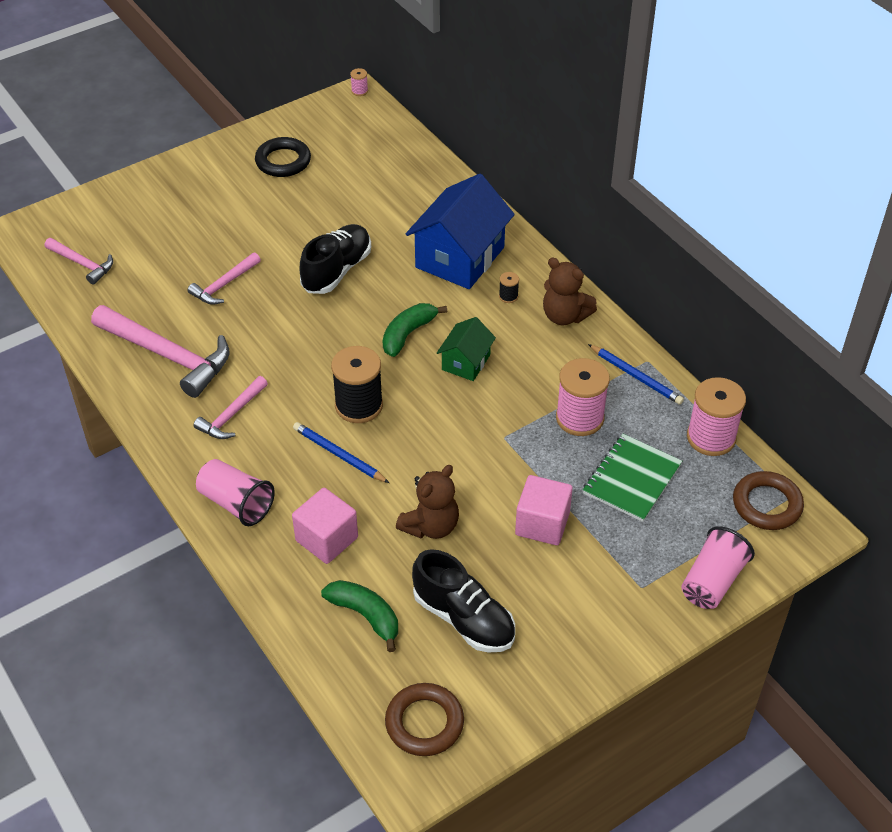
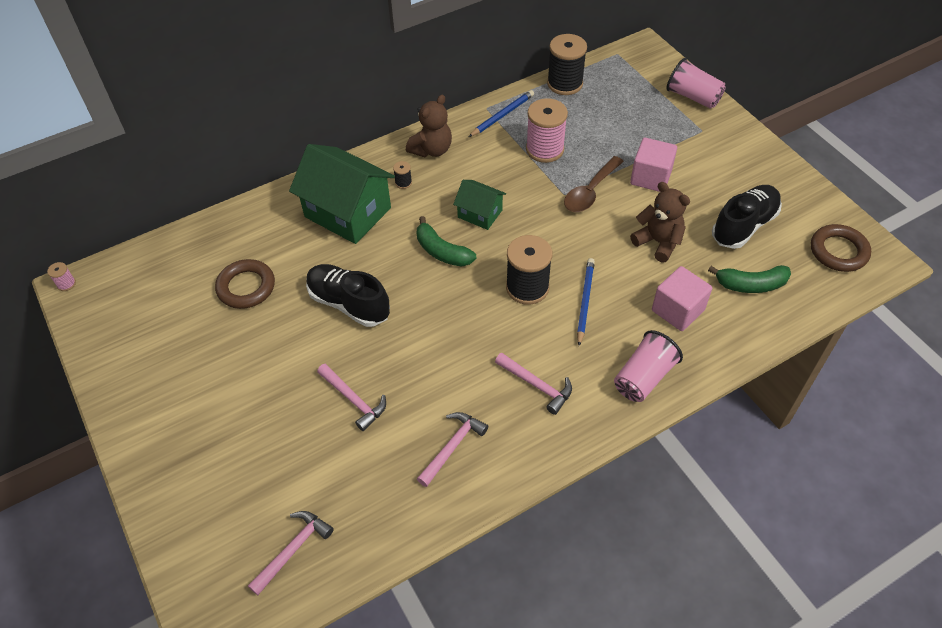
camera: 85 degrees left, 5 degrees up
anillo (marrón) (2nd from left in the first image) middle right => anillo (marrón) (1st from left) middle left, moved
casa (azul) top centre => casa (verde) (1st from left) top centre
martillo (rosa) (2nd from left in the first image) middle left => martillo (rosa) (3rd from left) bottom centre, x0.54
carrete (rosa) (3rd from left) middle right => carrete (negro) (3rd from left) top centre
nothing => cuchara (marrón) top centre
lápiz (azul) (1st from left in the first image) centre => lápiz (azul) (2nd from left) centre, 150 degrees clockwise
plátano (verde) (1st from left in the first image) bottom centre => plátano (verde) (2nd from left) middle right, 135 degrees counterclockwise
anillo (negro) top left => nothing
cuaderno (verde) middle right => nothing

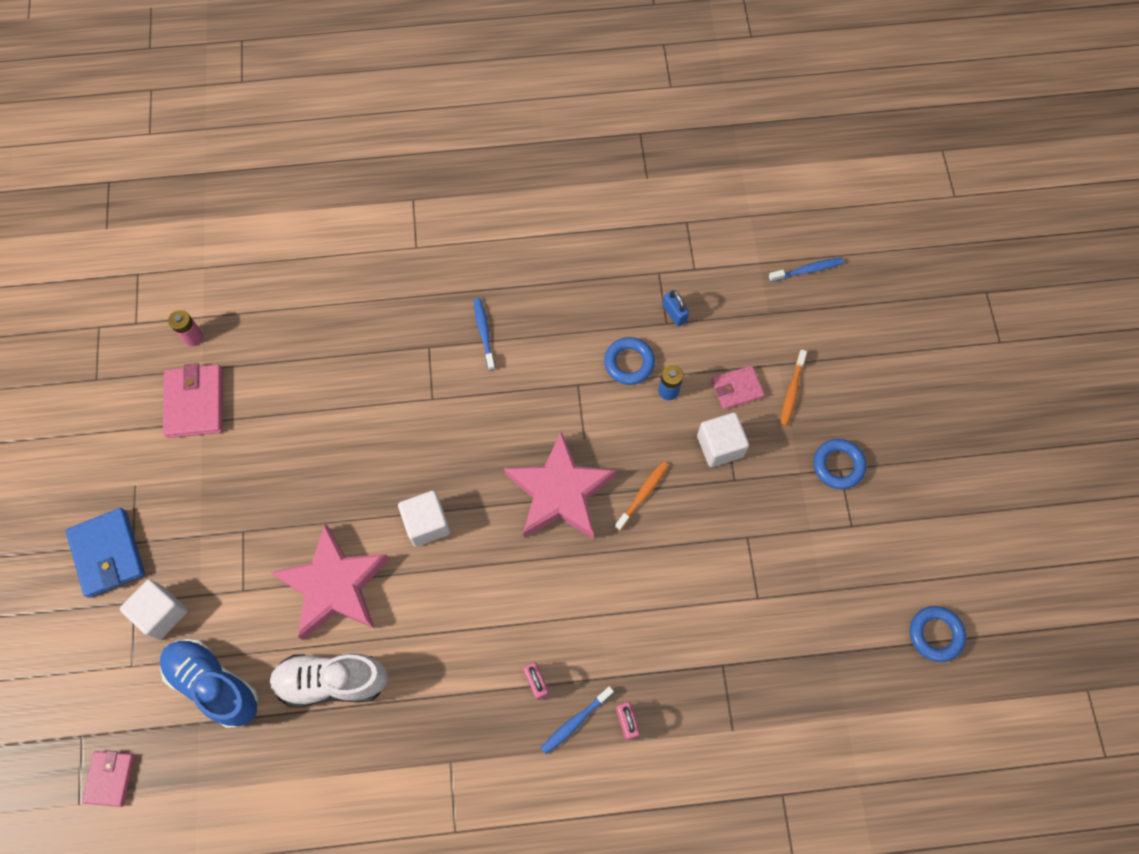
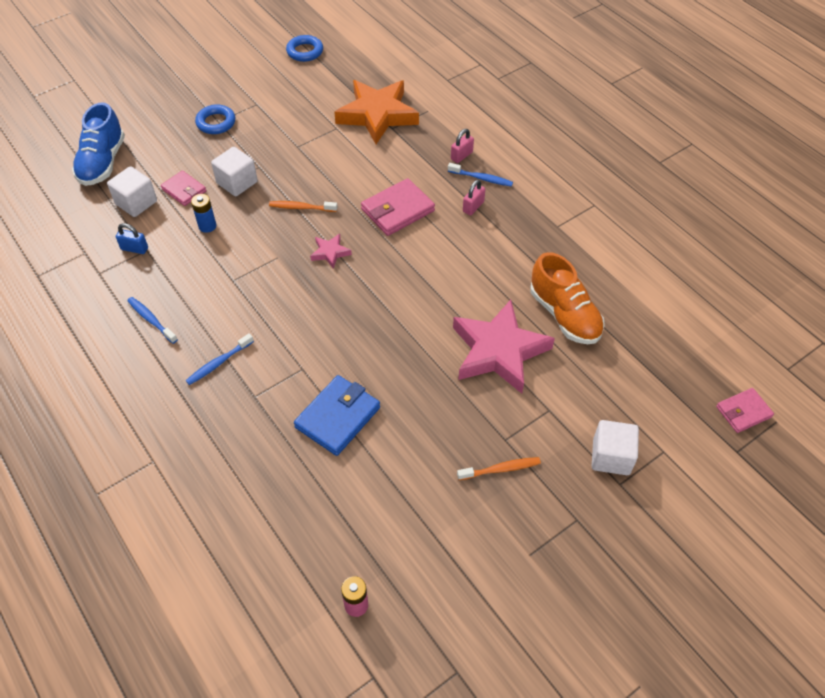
camera: 120 degrees left, 15 degrees down
zapato (azul) bottom left => zapato (azul) top left, moved
cubo (blanco) (2nd from left in the first image) centre => cubo (blanco) (1st from left) top left, moved
candado (azul) centre => candado (azul) middle left, 75 degrees clockwise
cepillo de dientes (azul) (3rd from left in the first image) top right => cepillo de dientes (azul) (1st from left) middle left, moved
cartera (azul) middle left => cartera (azul) centre, moved
estrella (rosa) (2nd from left in the first image) centre => estrella (rosa) (1st from left) centre, x0.43
nothing => estrella (naranja) top centre
cartera (rosa) (2nd from left) middle left => cartera (rosa) (2nd from left) top centre, moved
cepillo de dientes (naranja) (2nd from left) middle right => cepillo de dientes (naranja) (2nd from left) bottom centre, moved
zapato (blanco) bottom left => zapato (naranja) middle right
anillo (azul) (1st from left) centre => nothing

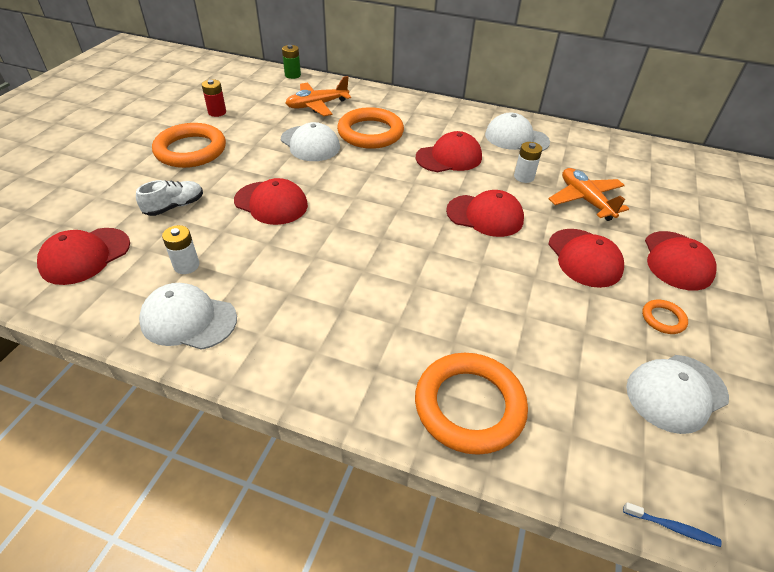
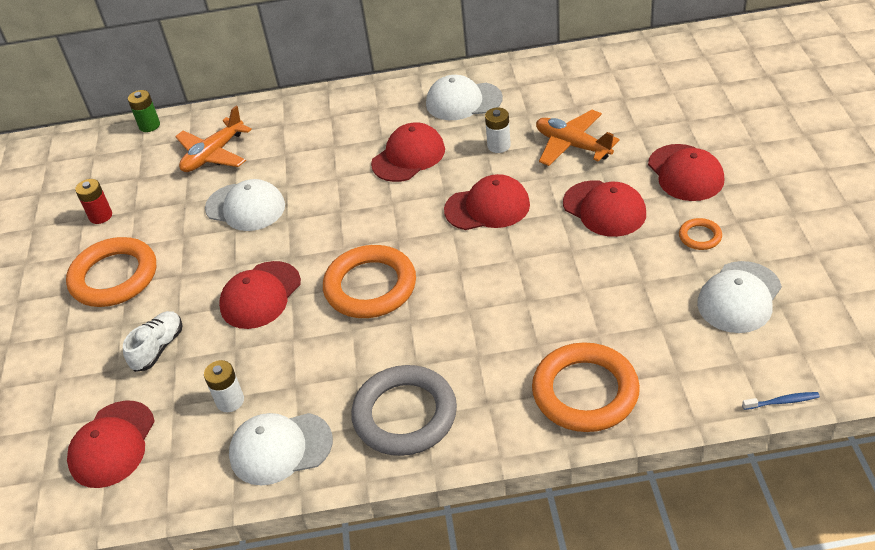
camera: 20 degrees left, 0 degrees up
gorra (rojo) (2nd from left) centre => gorra (rojo) (2nd from left) middle left, 120 degrees clockwise
anillo (naranja) (2nd from left) top centre => anillo (naranja) (2nd from left) centre, moved
nothing => anillo (gris) bottom centre

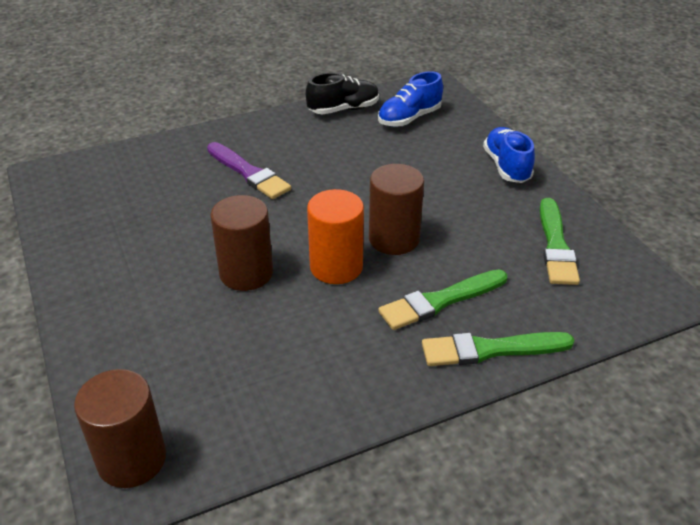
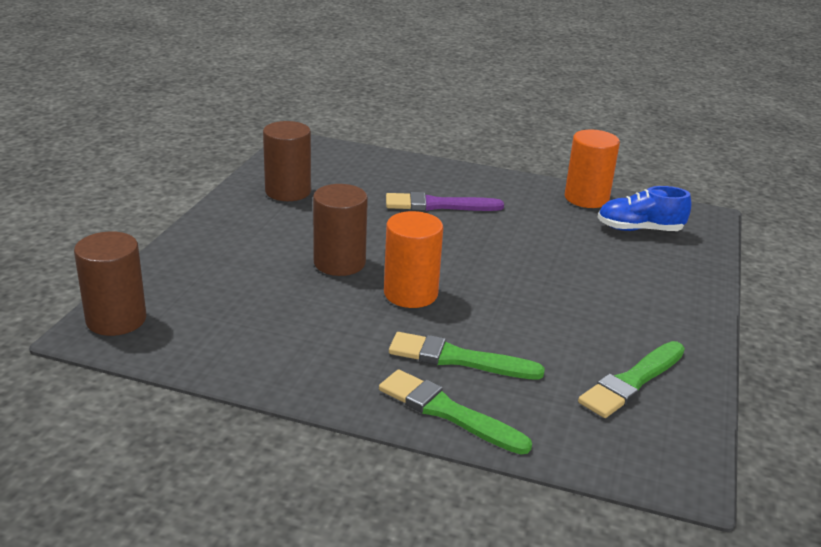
camera: 40 degrees right, 10 degrees down
cilindro (marrón) (3rd from left in the first image) centre => cilindro (marrón) (2nd from left) top centre, moved
pincel (morado) top centre => pincel (morado) centre, 90 degrees clockwise
zapato (negro) top centre => cilindro (naranja) (2nd from left) top right
zapato (azul) (2nd from left) top right => nothing

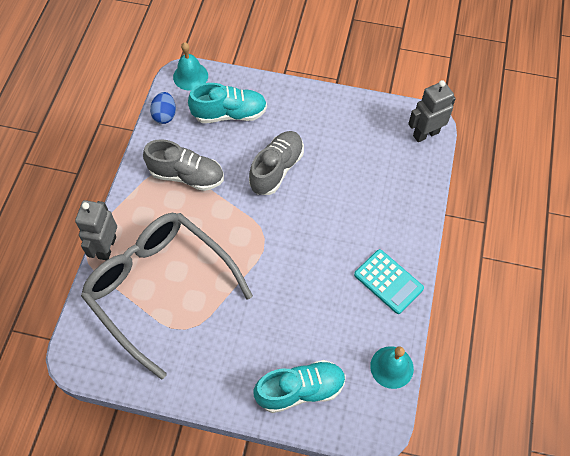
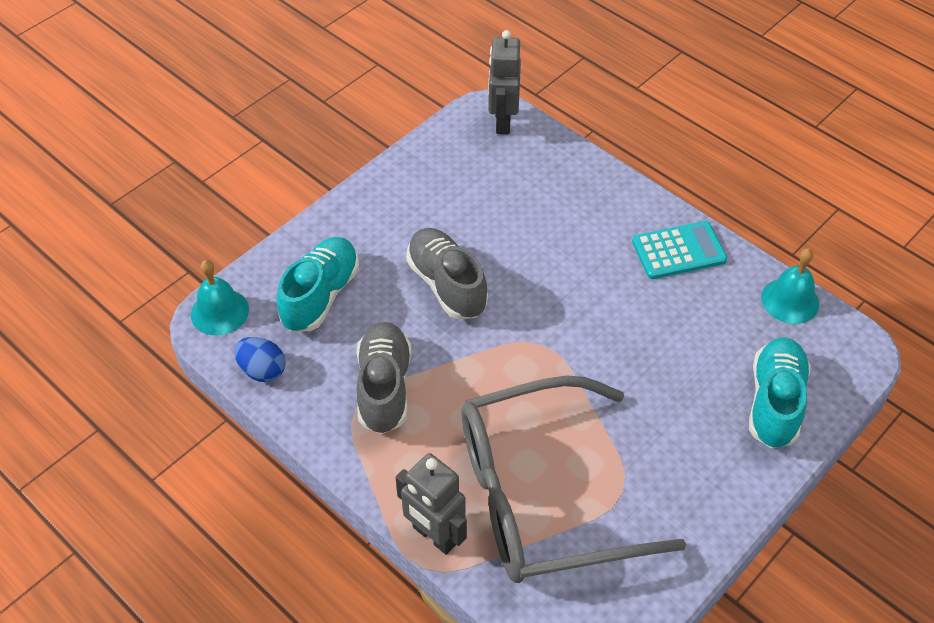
camera: 60 degrees left, 10 degrees down
zapato (gris) (1st from left) middle left => zapato (gris) (1st from left) centre, 45 degrees counterclockwise

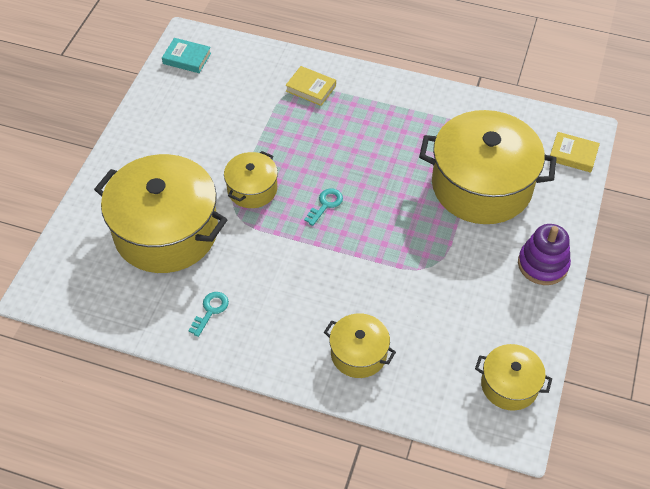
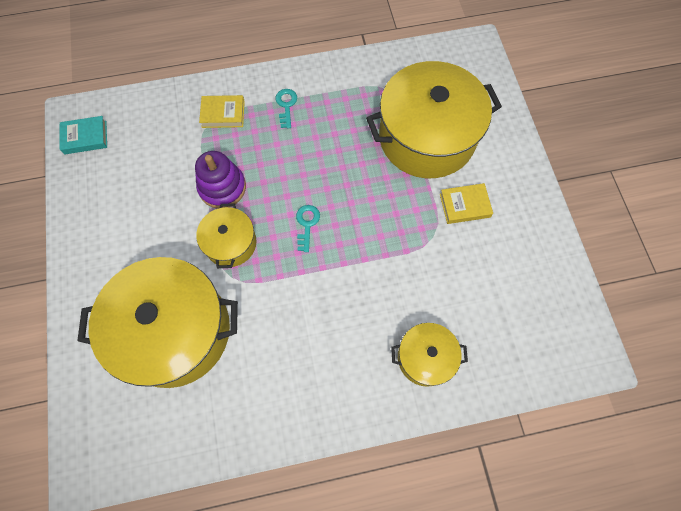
camera: 30 degrees left, 15 degrees up
juguete apilable (morado) middle right => juguete apilable (morado) middle left, moved
llave (turquesa) (1st from left) middle left => llave (turquesa) (1st from left) top centre, moved
libro (amarillo) (2nd from left) top right => libro (amarillo) (2nd from left) middle right, moved
olla (amarillo) (5th from left) bottom right => nothing

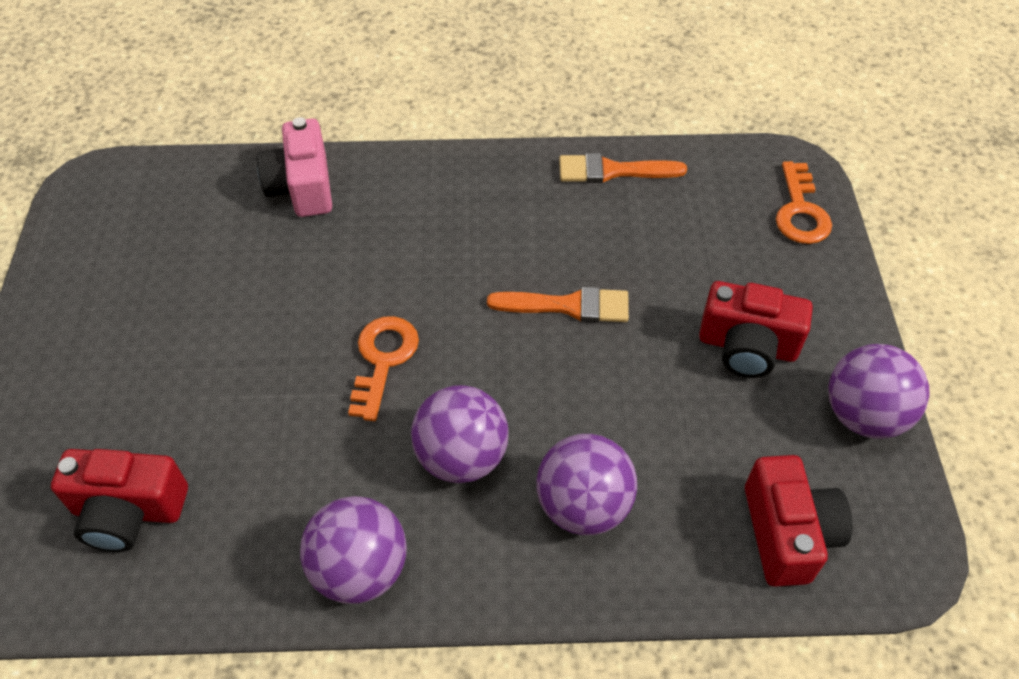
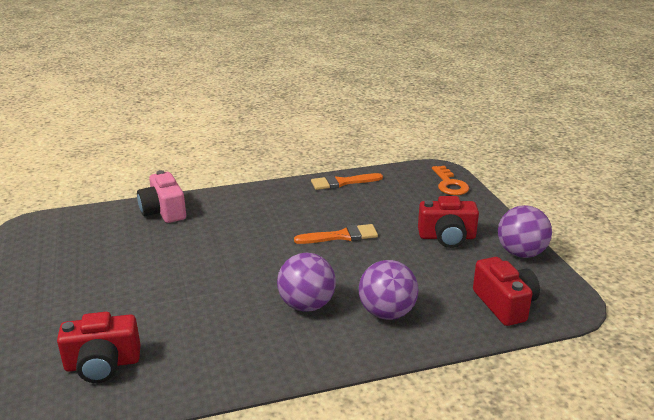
camera: 15 degrees left, 25 degrees down
pelota (morado) (1st from left) bottom centre => nothing
llave (naranja) (1st from left) centre => nothing

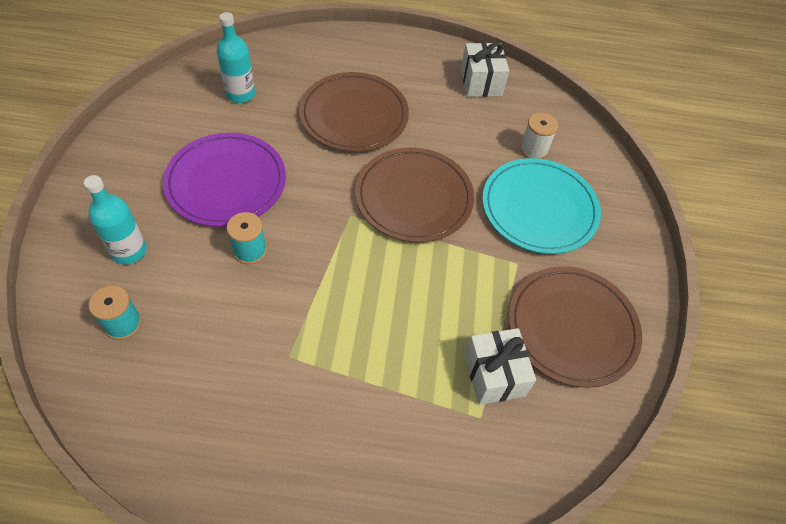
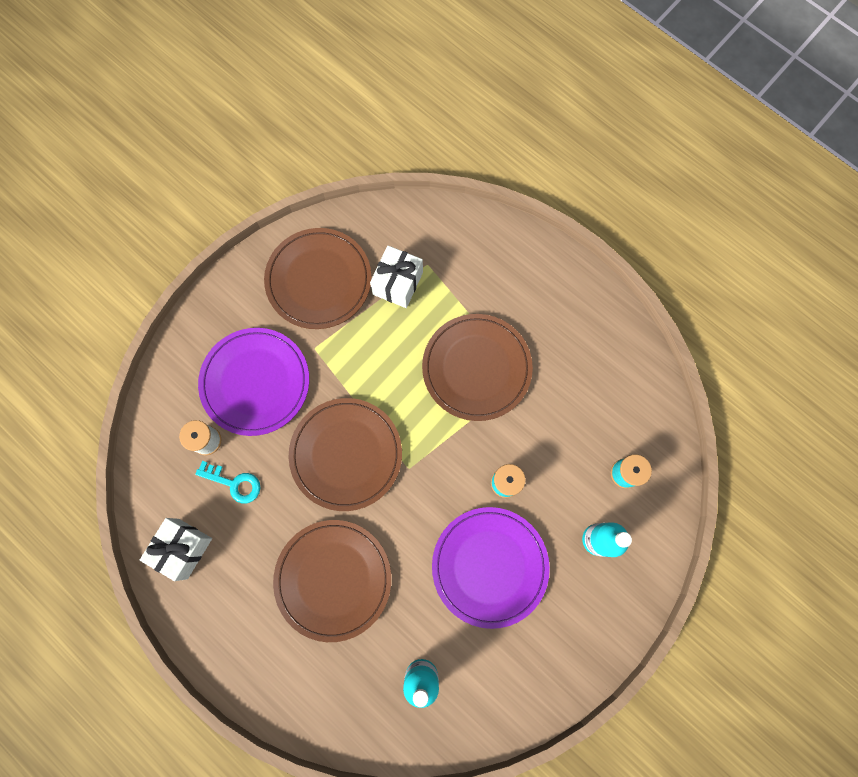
camera: 140 degrees left, 20 degrees up
nothing => llave (turquesa) middle left
plato (turquesa) middle right => plato (morado) (1st from left) middle left
nothing => plato (marrón) (4th from left) centre

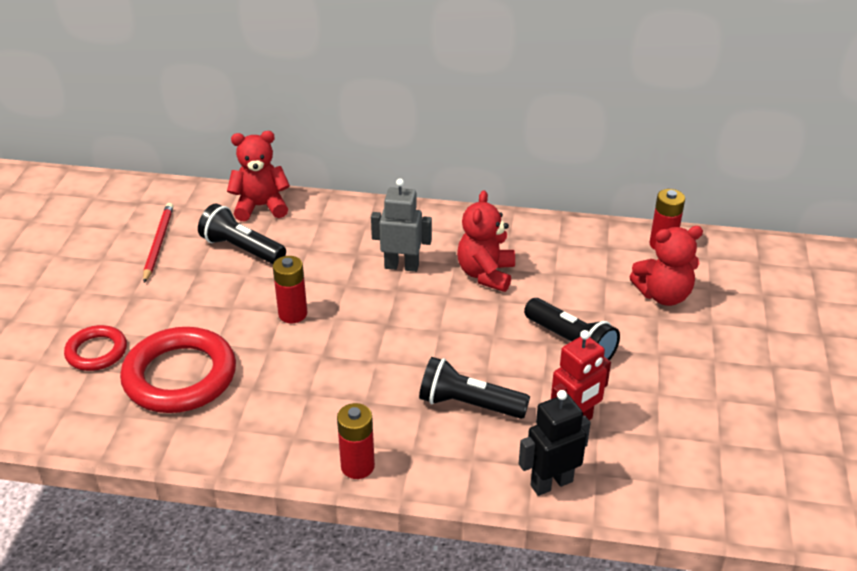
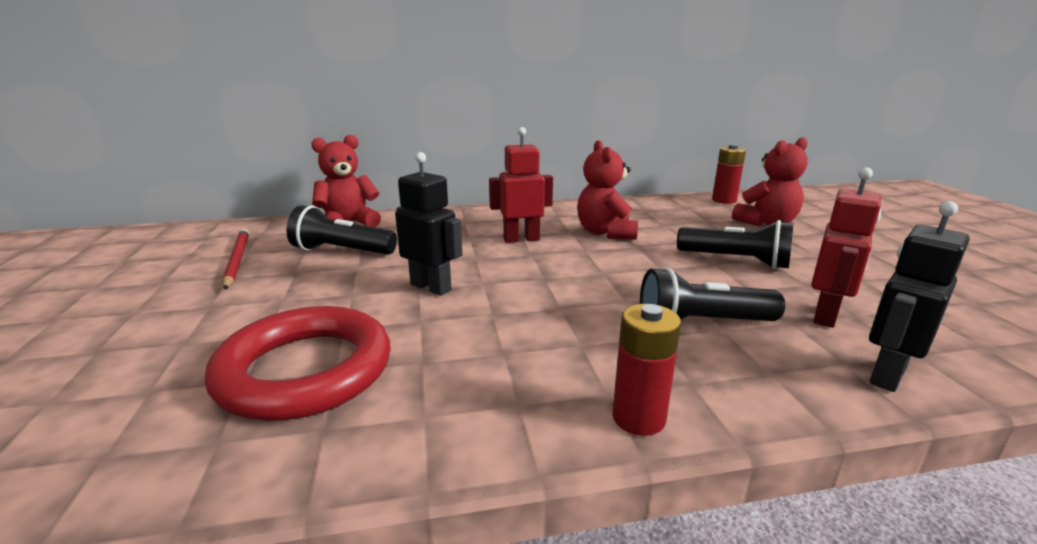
camera: 20 degrees left, 15 degrees down
pila (rojo) (1st from left) centre => robot (negro) (1st from left) centre
robot (gris) centre => robot (rojo) (1st from left) centre
anillo (rojo) (1st from left) middle left => nothing

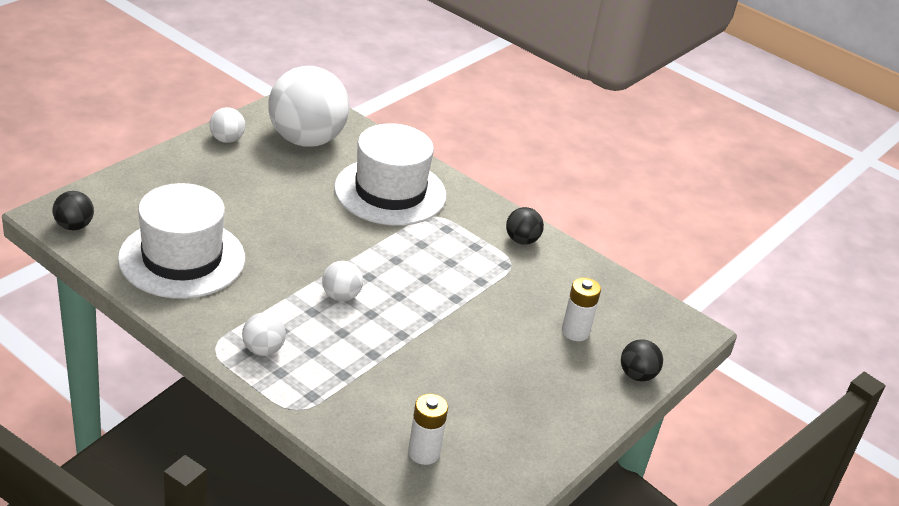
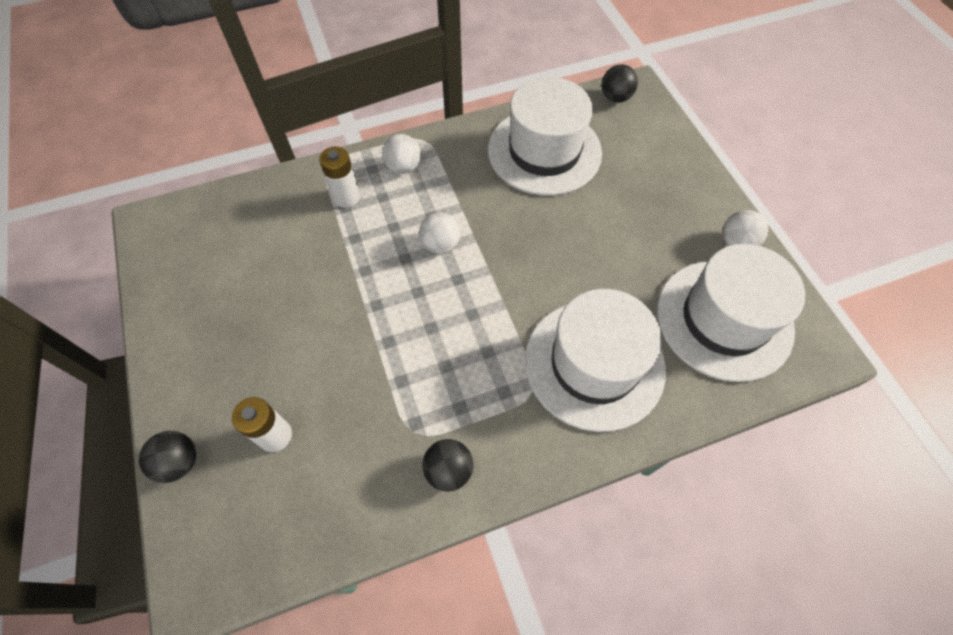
camera: 125 degrees right, 25 degrees up
pila (blanco) (1st from left in the first image) bottom centre => pila (blanco) (2nd from left) top centre, moved
pelota (blanco) (3rd from left) top centre => sombrero (blanco) (3rd from left) middle right

